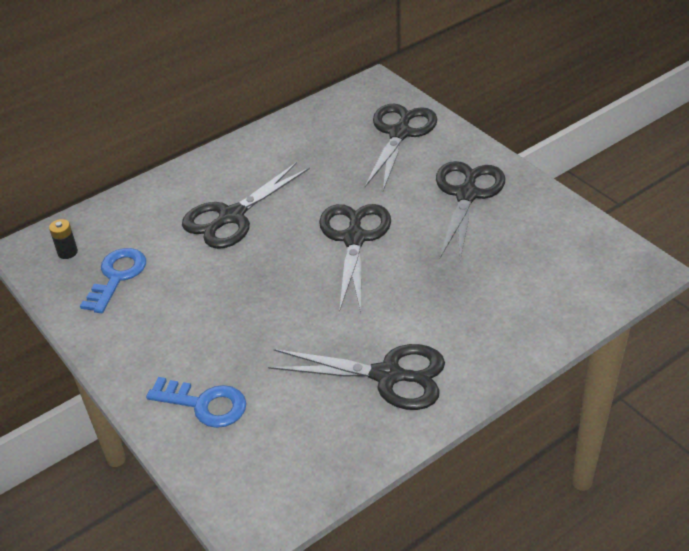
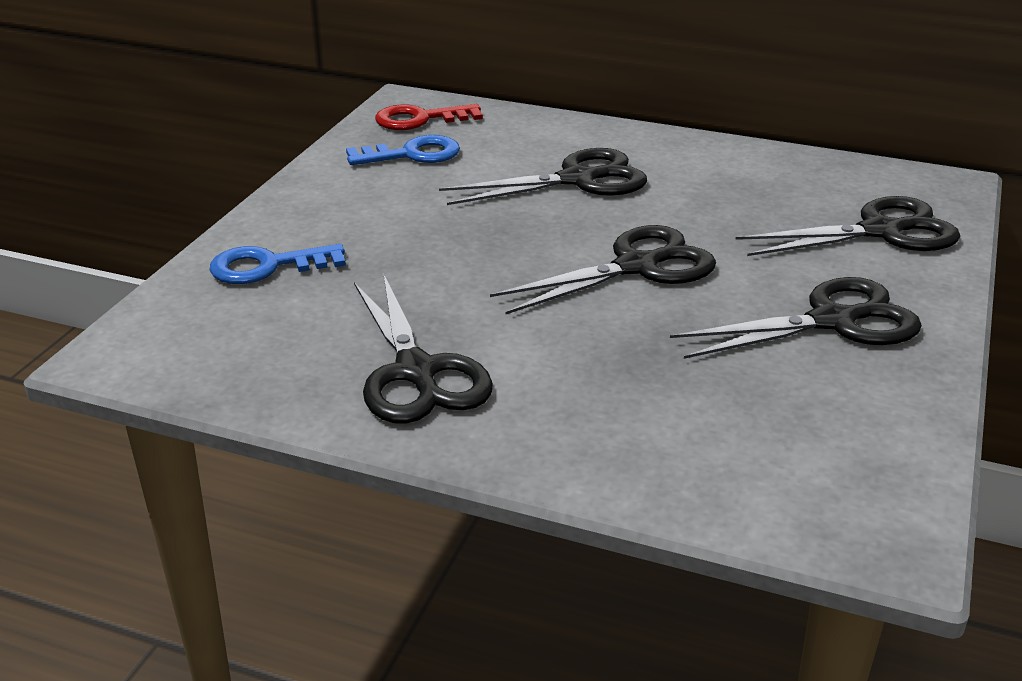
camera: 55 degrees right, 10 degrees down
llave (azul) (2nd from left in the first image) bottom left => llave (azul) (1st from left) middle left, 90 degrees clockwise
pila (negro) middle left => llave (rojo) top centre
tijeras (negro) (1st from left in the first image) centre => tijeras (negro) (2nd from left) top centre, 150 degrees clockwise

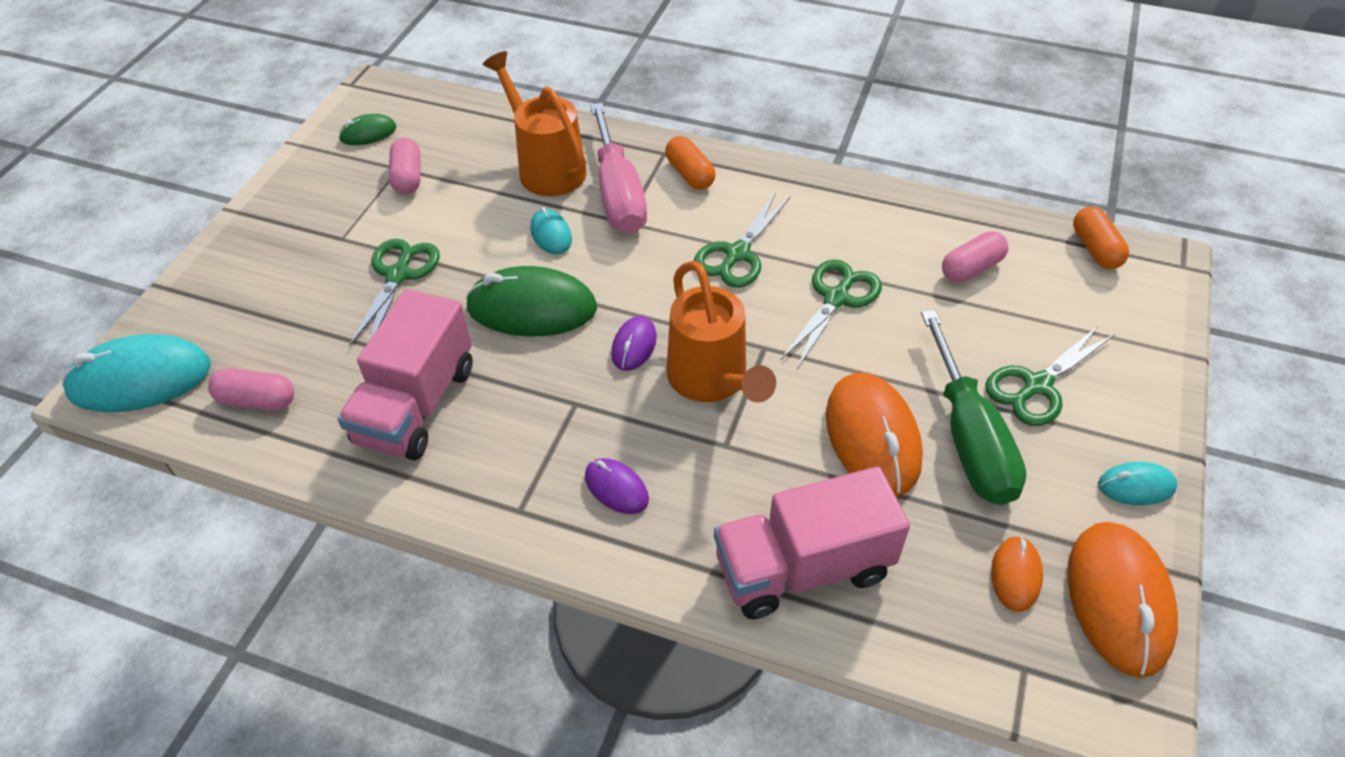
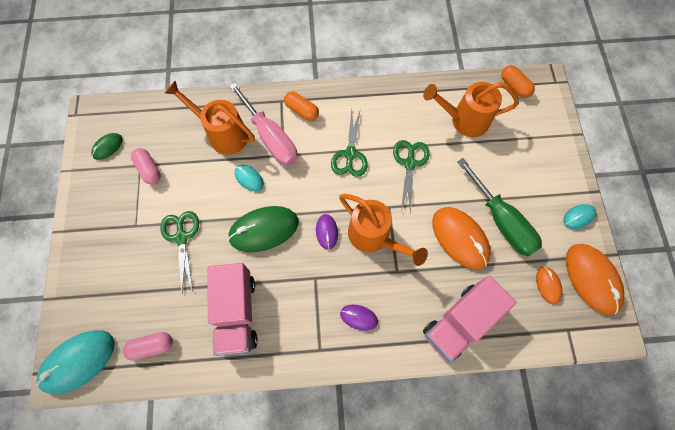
camera: 25 degrees left, 20 degrees up
cápsula (rosa) (3rd from left) middle right => regadera (naranja) (3rd from left) top right
tijeras (verde) (4th from left) middle right => nothing

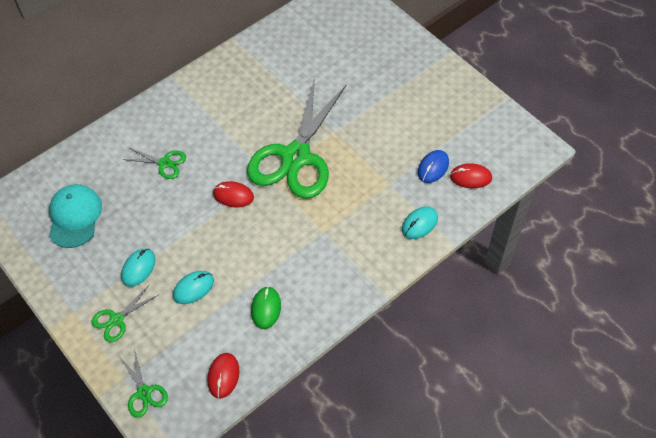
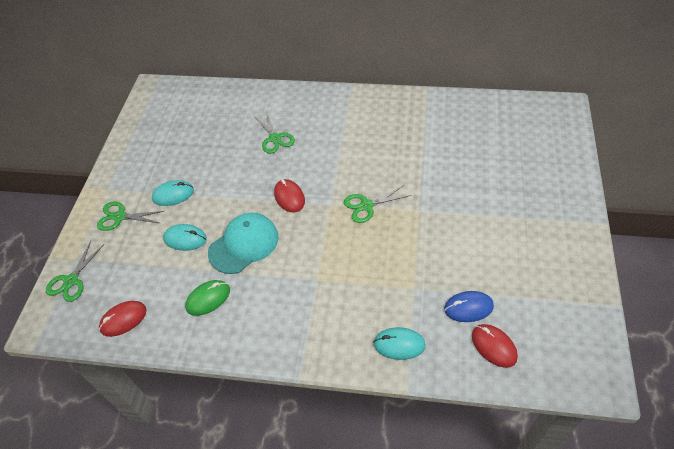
camera: 50 degrees right, 5 degrees down
gorra (turquesa) middle left => gorra (turquesa) centre, moved
tijeras (verde) (4th from left) top centre => tijeras (verde) (4th from left) centre, x0.42

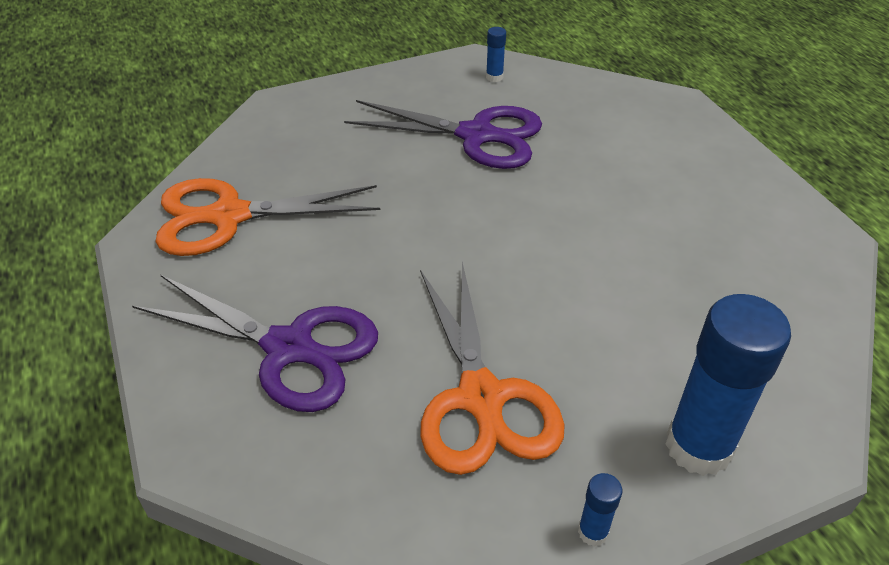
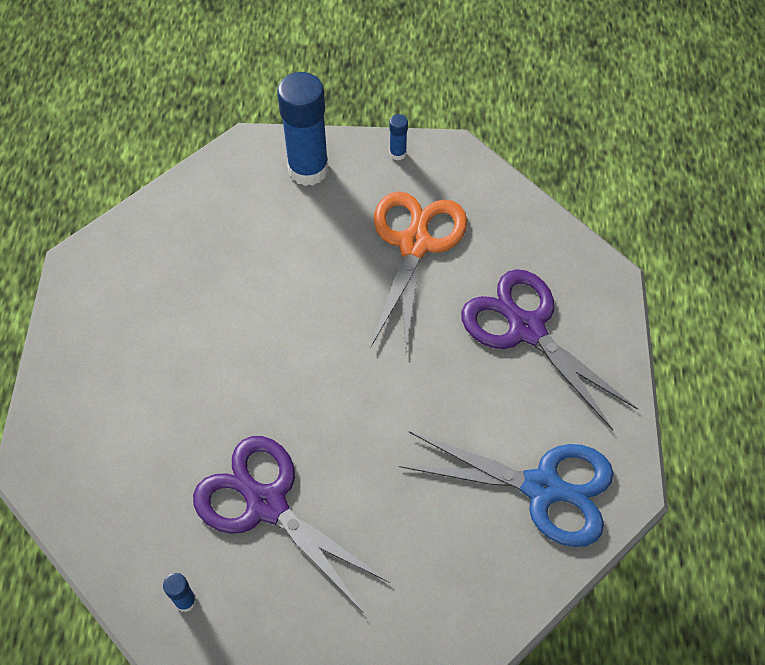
camera: 155 degrees left, 15 degrees up
tijeras (naranja) (1st from left) middle left => tijeras (azul) bottom centre

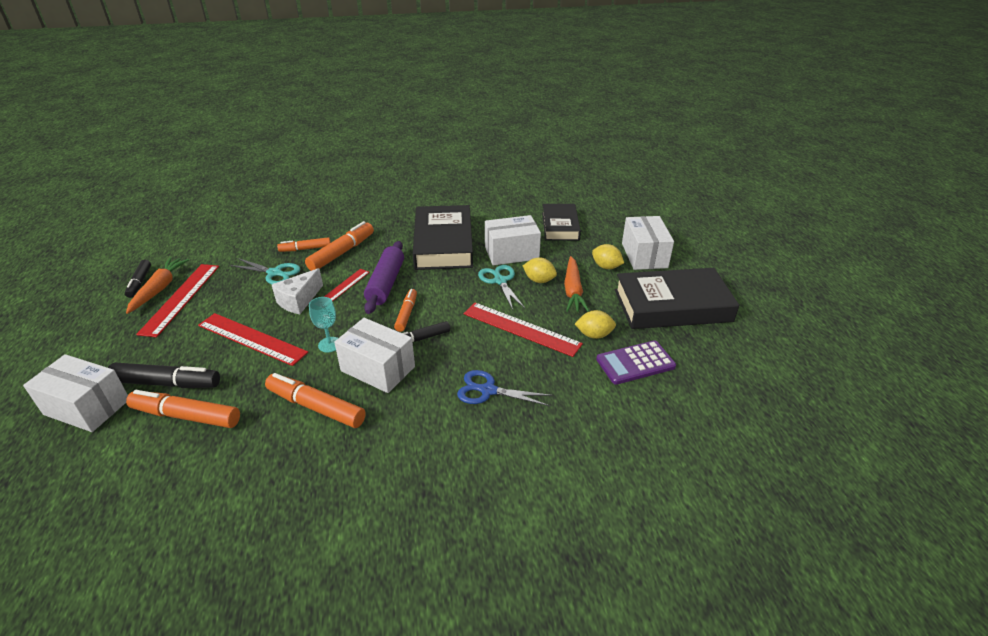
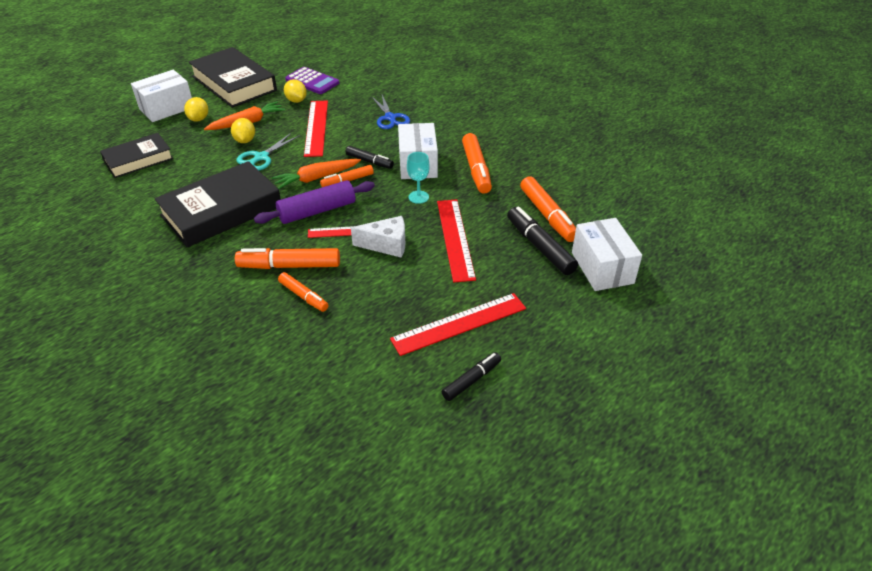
camera: 125 degrees left, 5 degrees up
zanahoria (naranja) (1st from left in the first image) middle left => zanahoria (naranja) (2nd from left) top centre, moved
tijeras (turquesa) (1st from left) middle left => nothing
caja (blanco) (3rd from left) centre => nothing

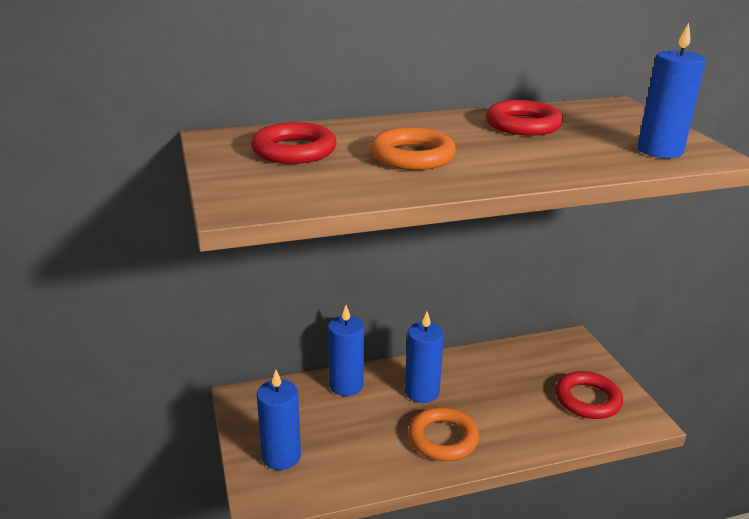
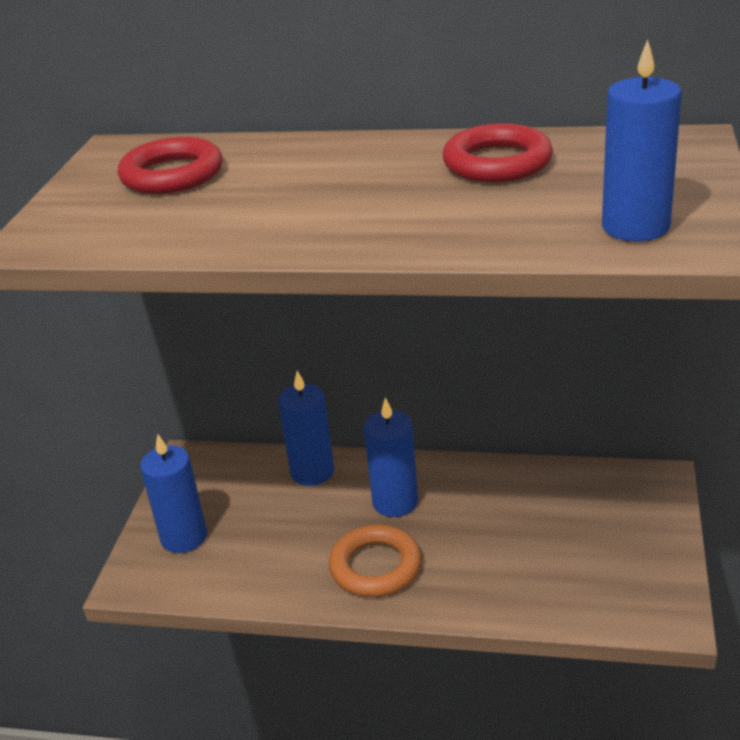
camera: 30 degrees right, 5 degrees up
anillo (naranja) (1st from left) top centre => nothing
anillo (rojo) (3rd from left) bottom right => nothing

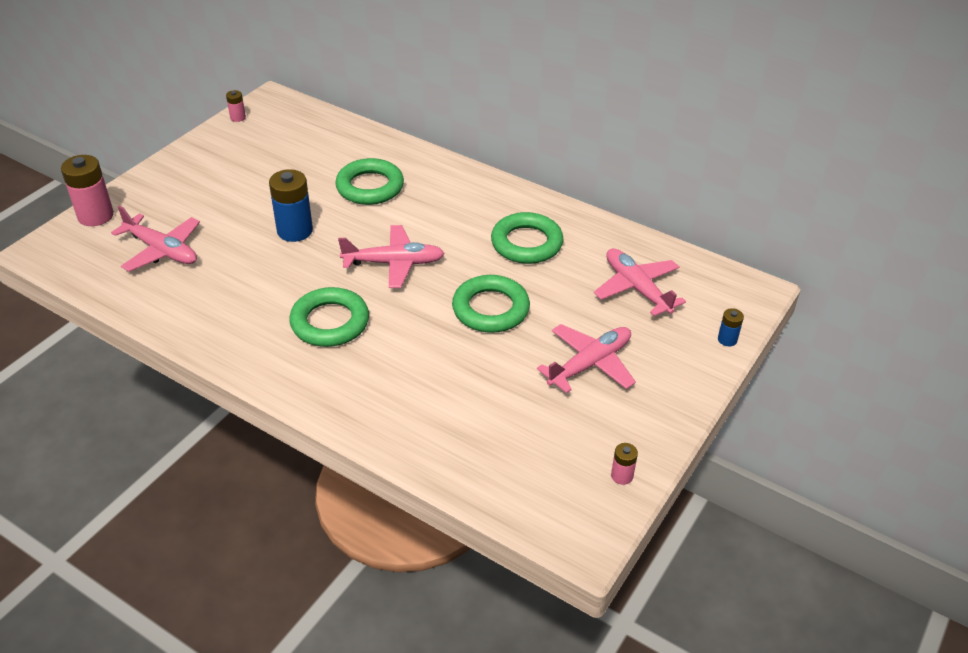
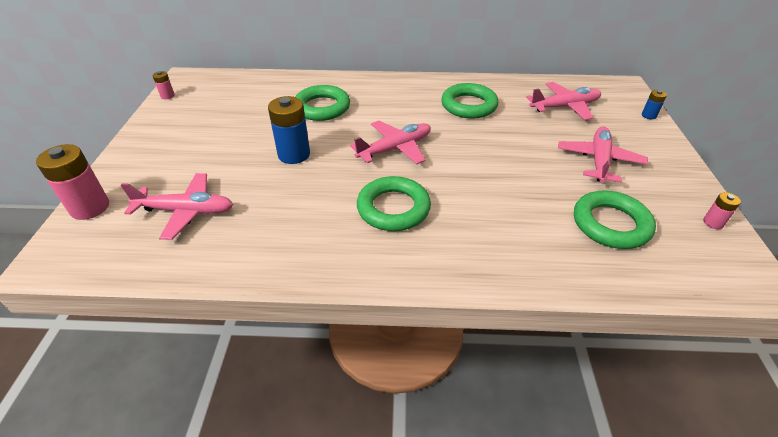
camera: 30 degrees left, 0 degrees up
avión (rosa) (4th from left in the first image) centre => avión (rosa) (3rd from left) top right, 135 degrees clockwise
anillo (verde) (3rd from left in the first image) centre => anillo (verde) (4th from left) middle right, moved

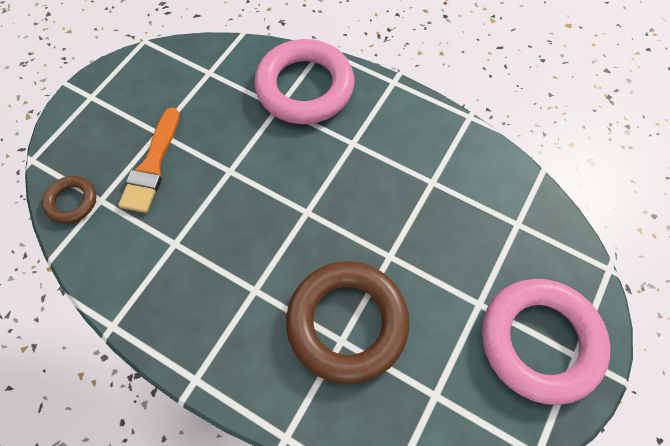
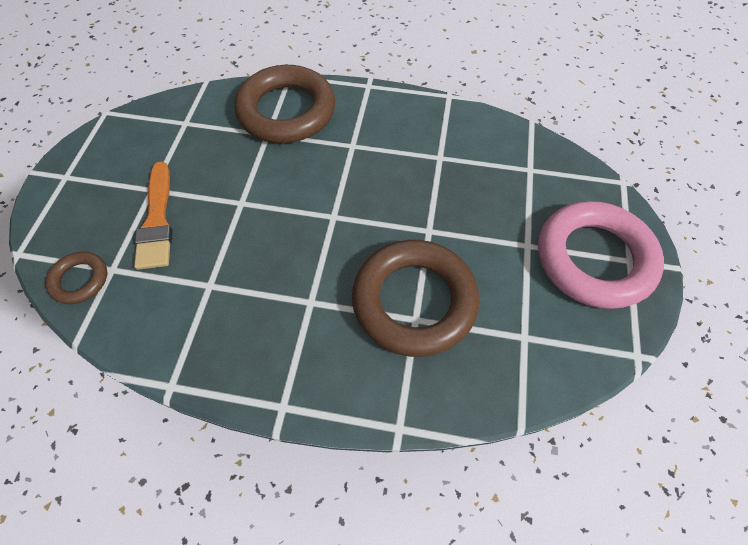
camera: 20 degrees left, 5 degrees down
anillo (rosa) (1st from left) top centre => anillo (marrón) (2nd from left) top centre

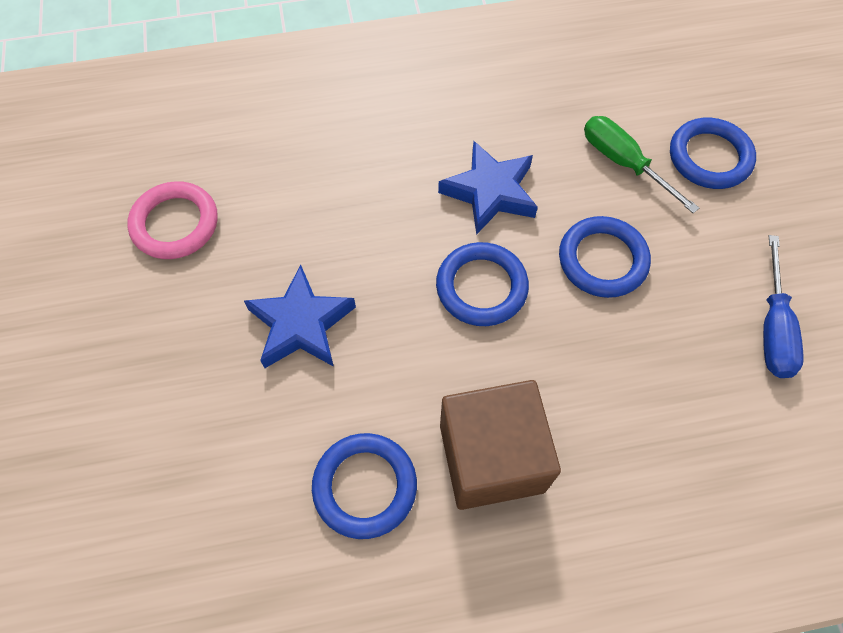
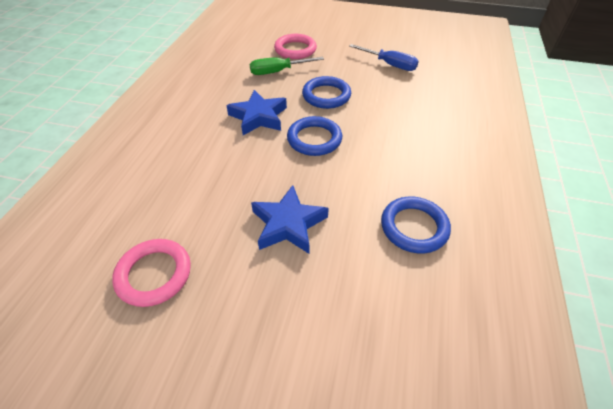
camera: 65 degrees left, 15 degrees down
anillo (azul) (4th from left) top right => anillo (rosa) (2nd from left) top centre
cubo (marrón) bottom centre => nothing

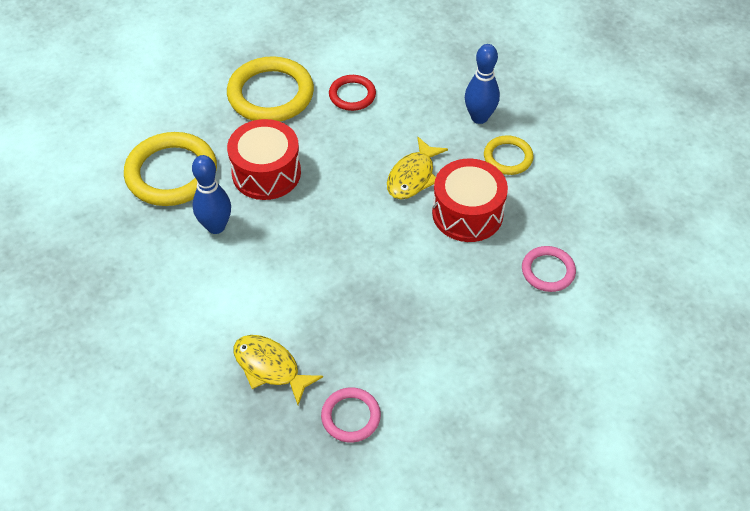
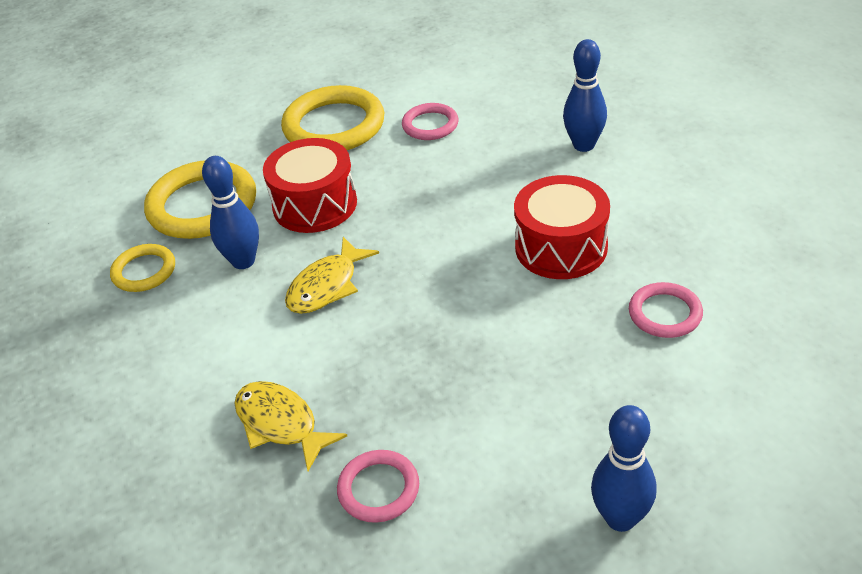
camera: 10 degrees right, 10 degrees down
anillo (amarillo) (3rd from left in the first image) top right => anillo (amarillo) (1st from left) middle left, moved
pez (amarillo) (2nd from left) top centre => pez (amarillo) (2nd from left) centre, moved
anillo (rojo) top centre => anillo (rosa) (2nd from left) top centre
nothing => bolo (azul) (3rd from left) bottom right

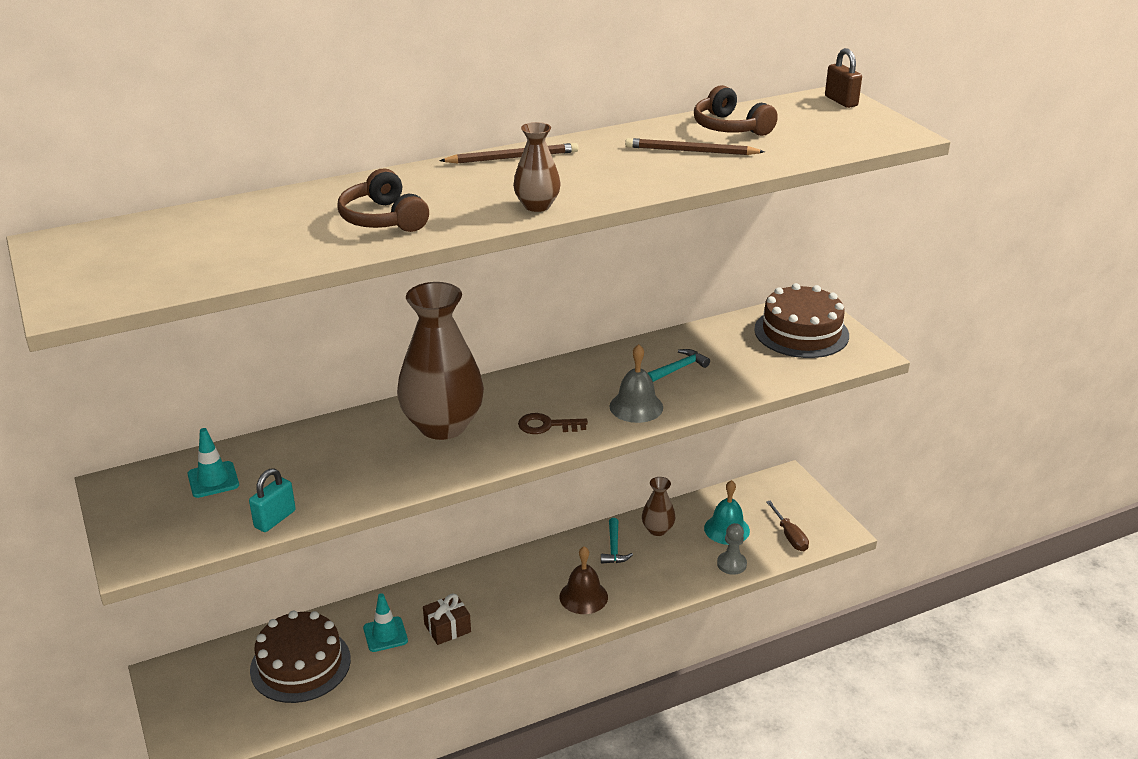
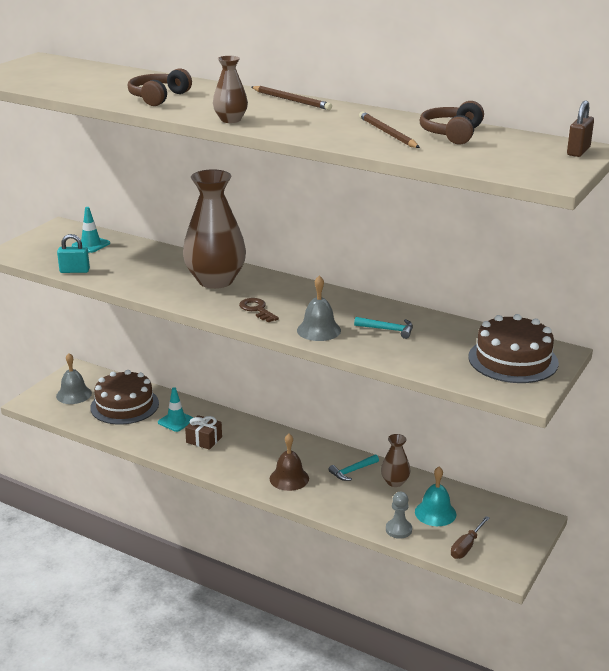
camera: 55 degrees right, 5 degrees down
nothing => campana (gris) (1st from left) middle left

